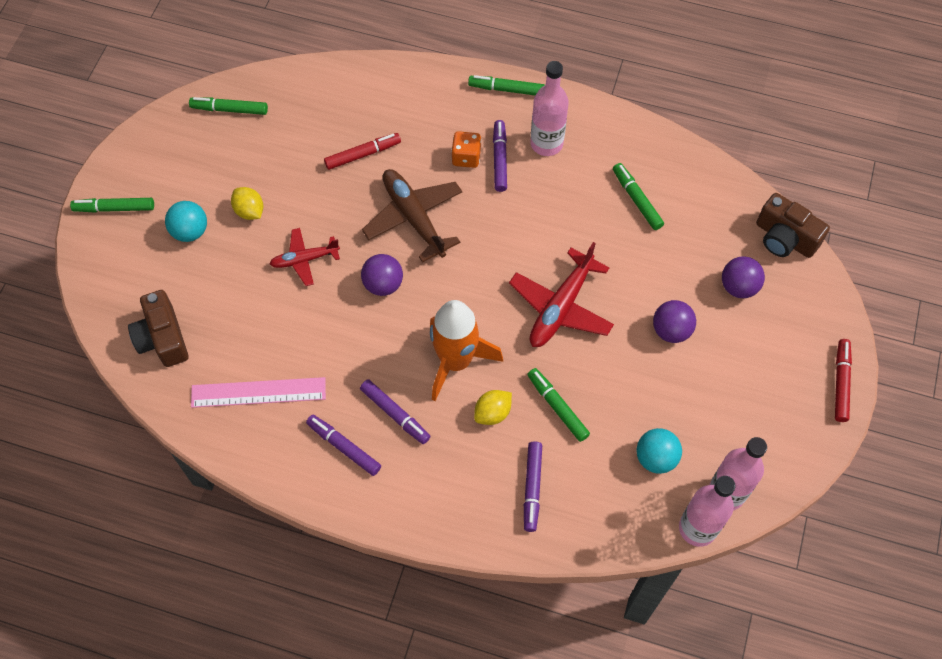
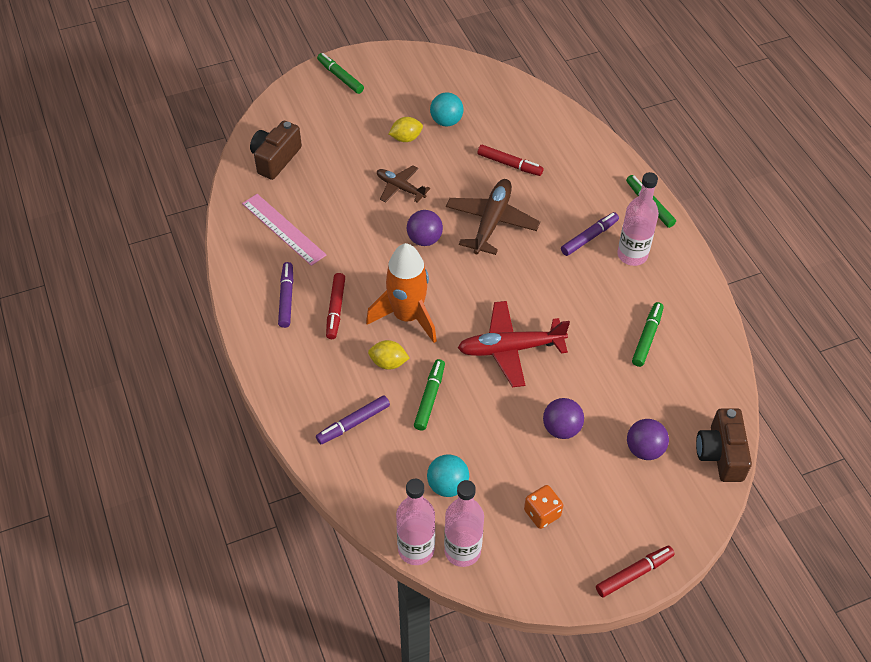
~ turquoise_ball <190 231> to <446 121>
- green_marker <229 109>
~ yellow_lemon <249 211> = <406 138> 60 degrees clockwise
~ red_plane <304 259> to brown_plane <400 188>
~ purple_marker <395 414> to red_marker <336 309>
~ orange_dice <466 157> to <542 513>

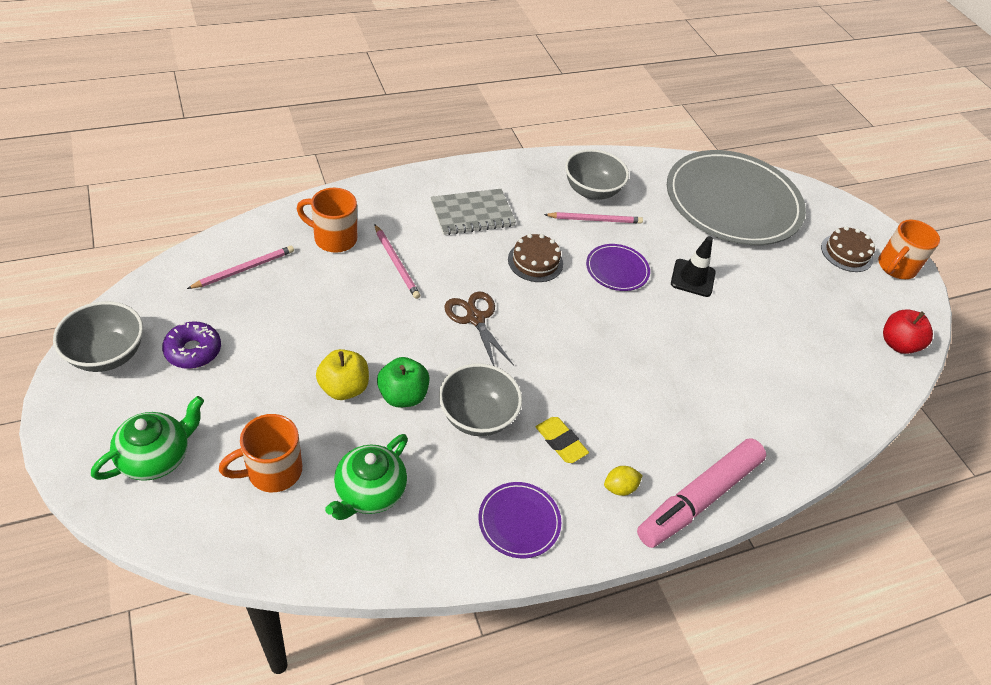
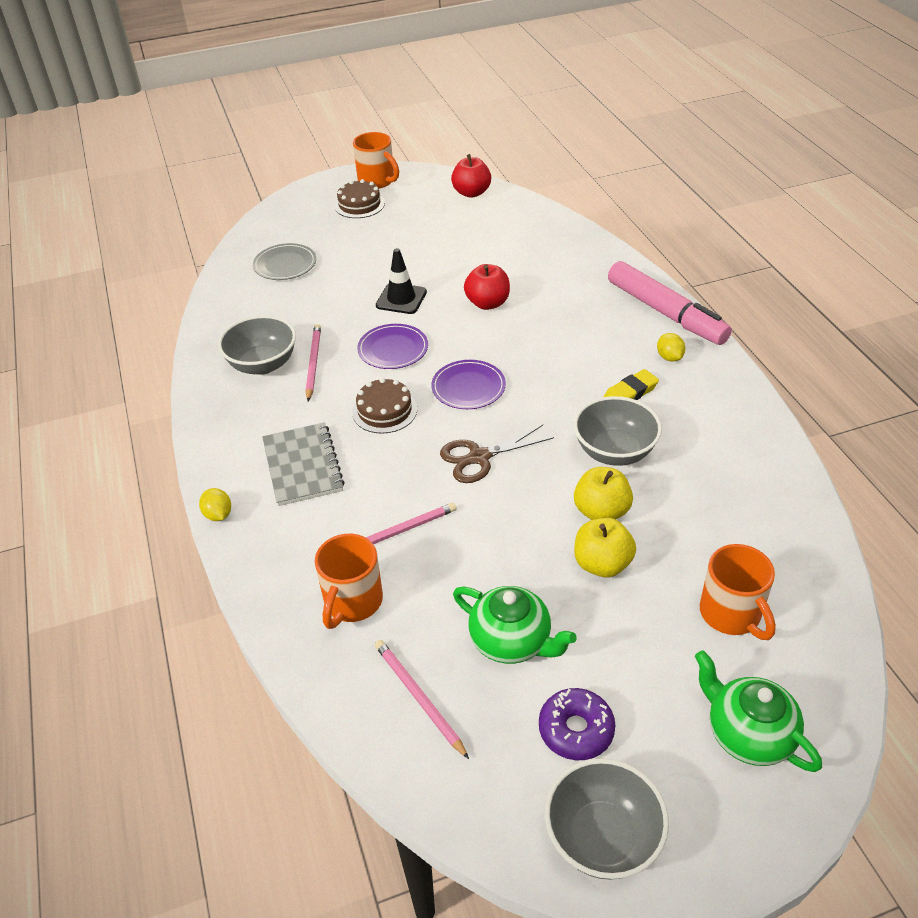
~ green_teapot <369 492> to <511 641>
~ green_apple <403 395> to yellow_apple <601 511>
~ purple_plate <519 521> to <468 387>
~ grey_plate <732 202> = <285 264> x0.42
+ yellow_lemon <218 515>
+ red_apple <487 303>

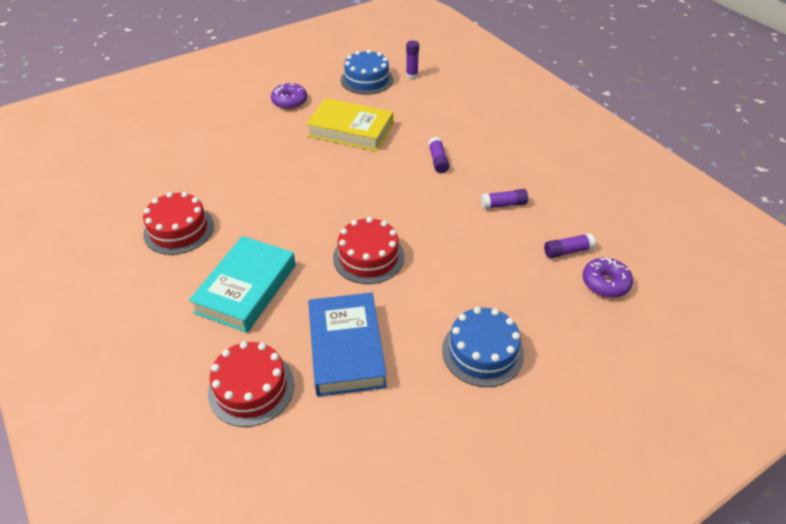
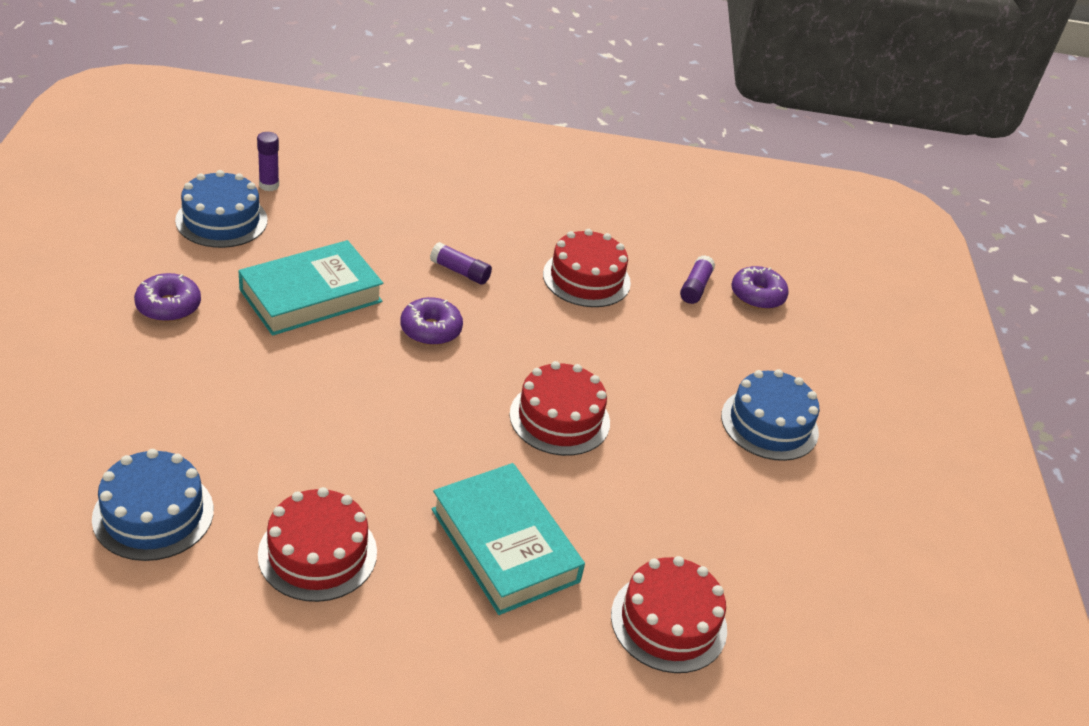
~ yellow_book <350 130> to turquoise_book <311 295>
- blue_book <346 348>
~ purple_glue_stick <503 205> to red_cake <586 278>
+ blue_cake <153 514>
+ purple_donut <431 330>

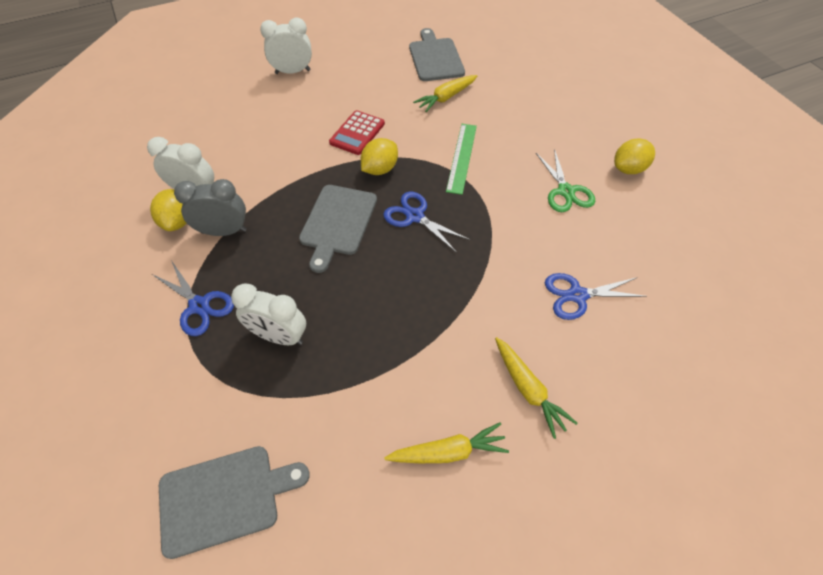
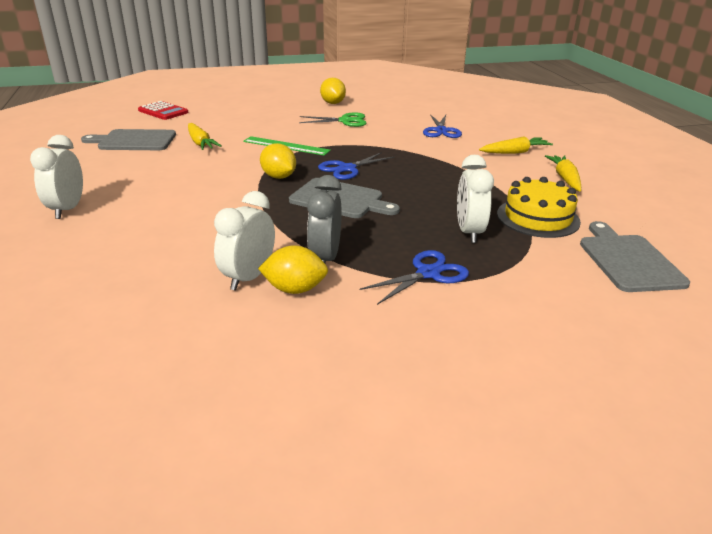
~ white_clock <279 336> = <469 232> 150 degrees clockwise
~ red_calculator <357 133> to <163 111>
+ yellow_cake <538 217>

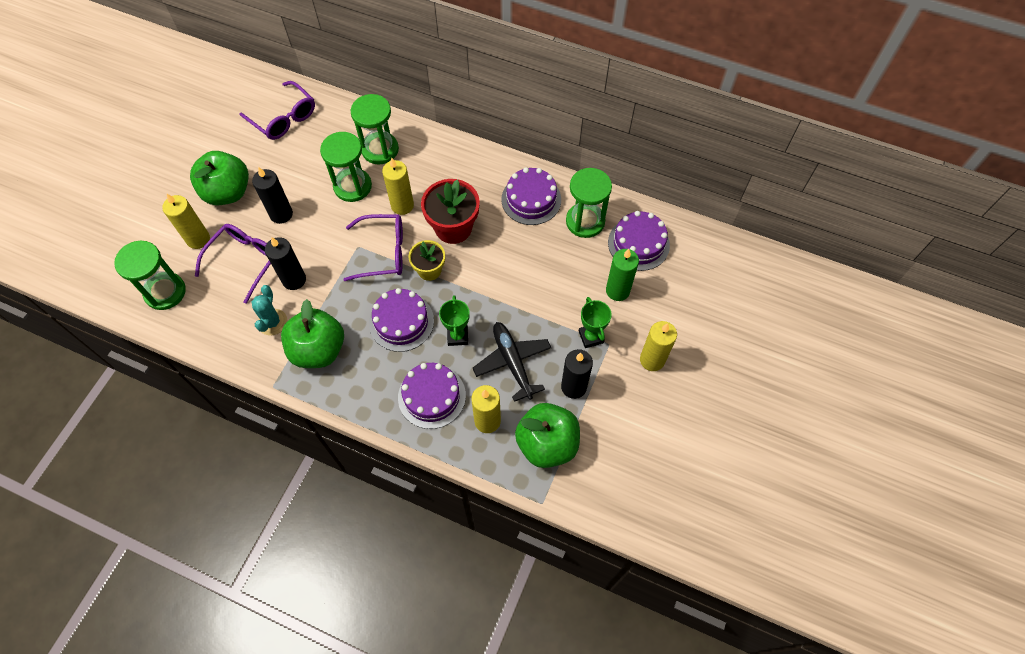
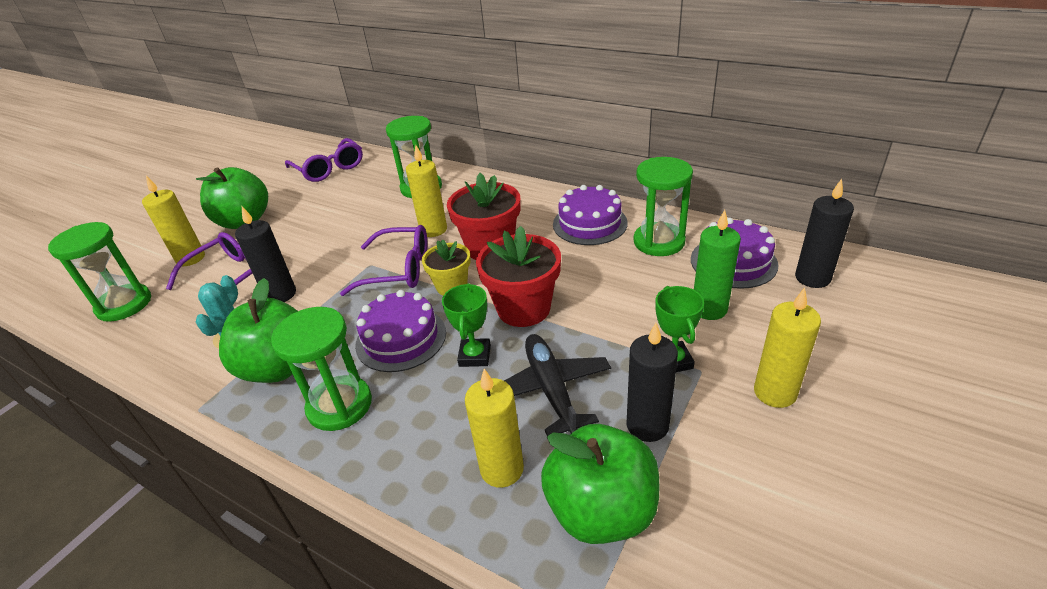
~ black_candle <281 214> to <812 278>
~ green_hourglass <352 186> to <339 405>
- purple_cake <432 396>
+ red_flower_pot <523 309>

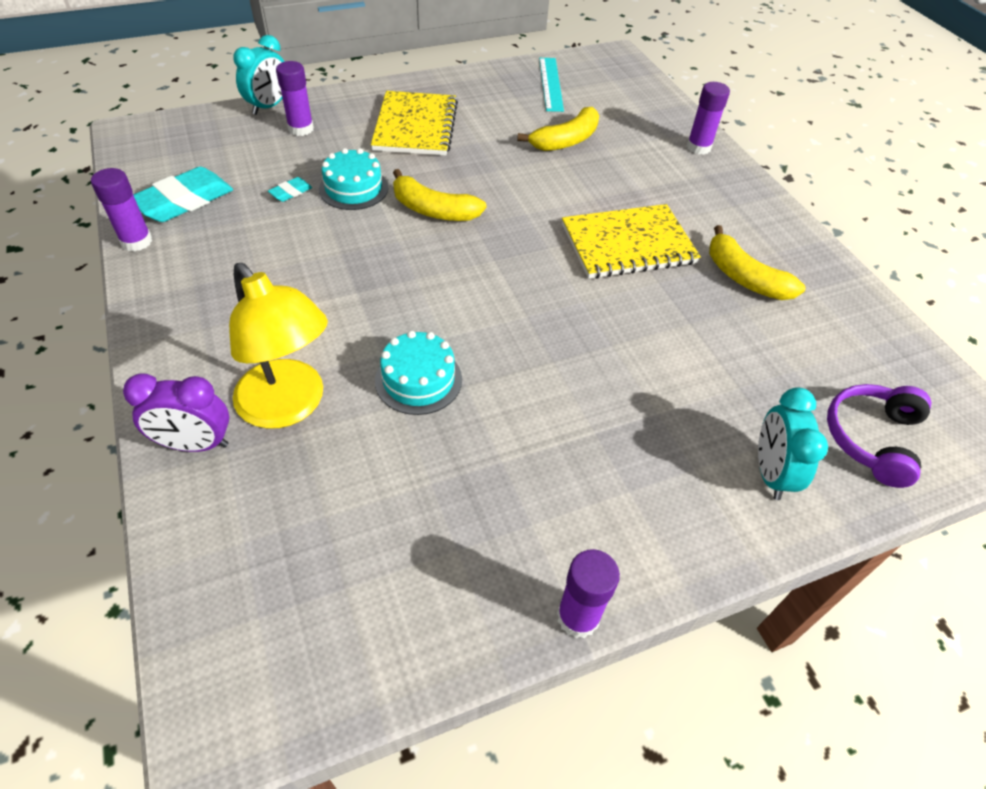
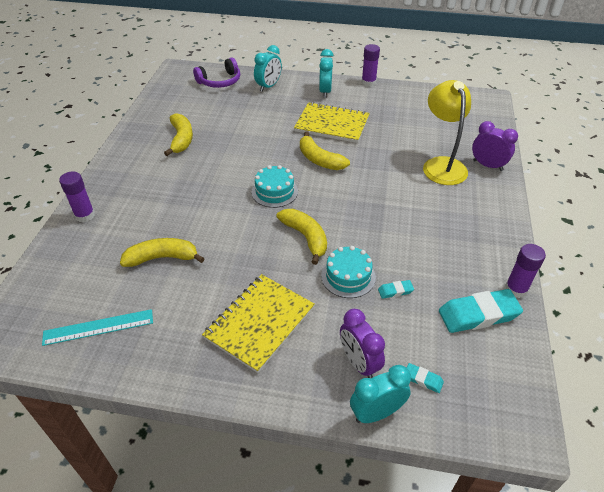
~ purple_glue_stick <301 129> to purple_clock <359 363>
~ turquoise_cake <418 380> to <274 191>
~ turquoise_ruler <550 84> = <98 327> 45 degrees clockwise
~ yellow_notebook <628 244> to <332 124>
+ yellow_banana <319 160>
+ turquoise_clock <325 91>
+ turquoise_eraser <423 379>

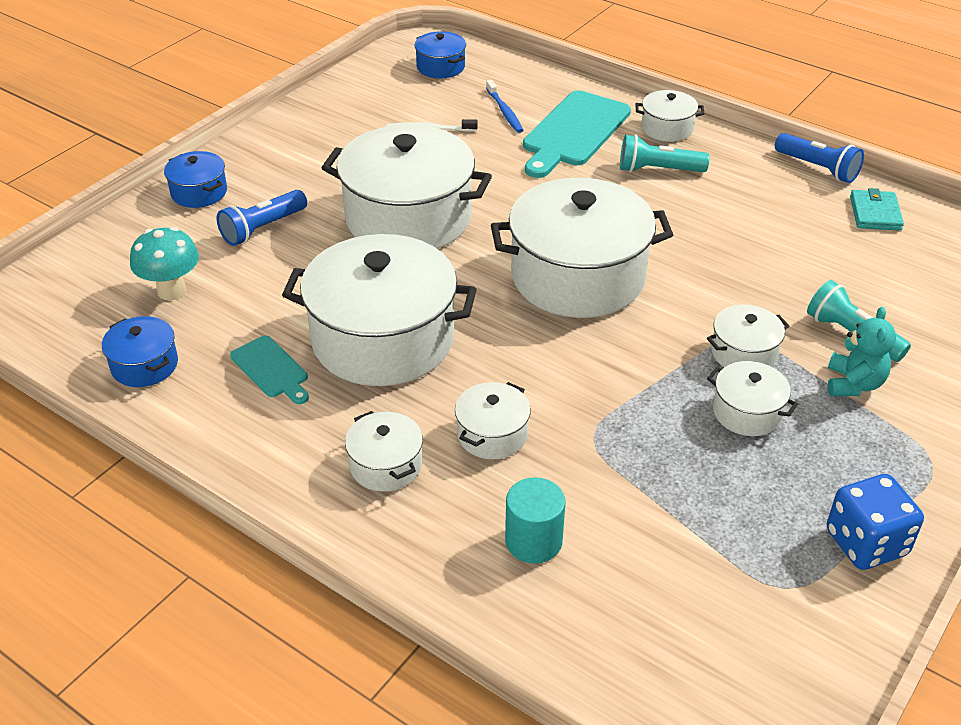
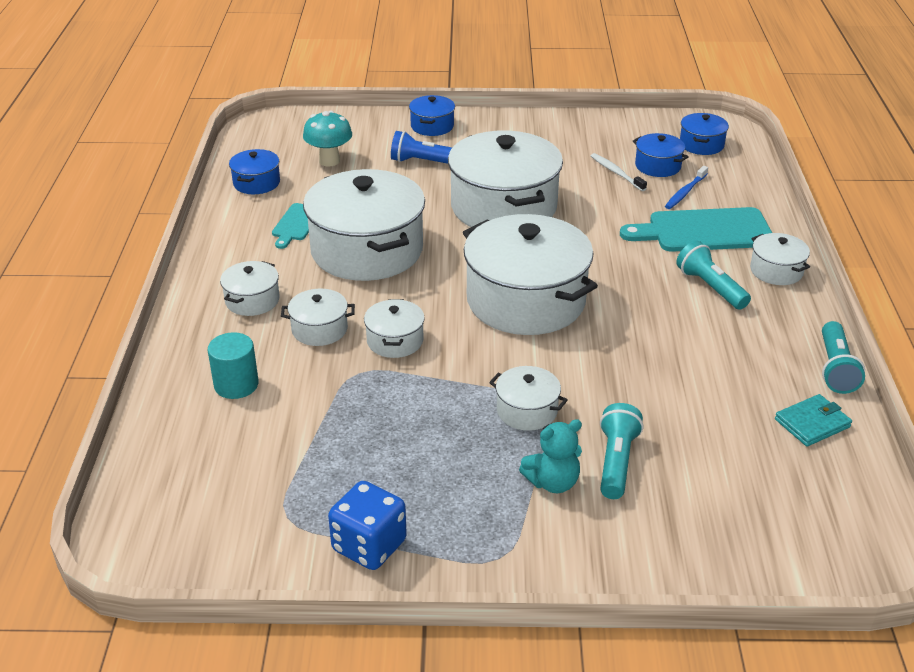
~ white_pot <747 412> to <395 341>
~ blue_flashlight <818 168> to turquoise_flashlight <835 369>
+ blue_pot <658 166>

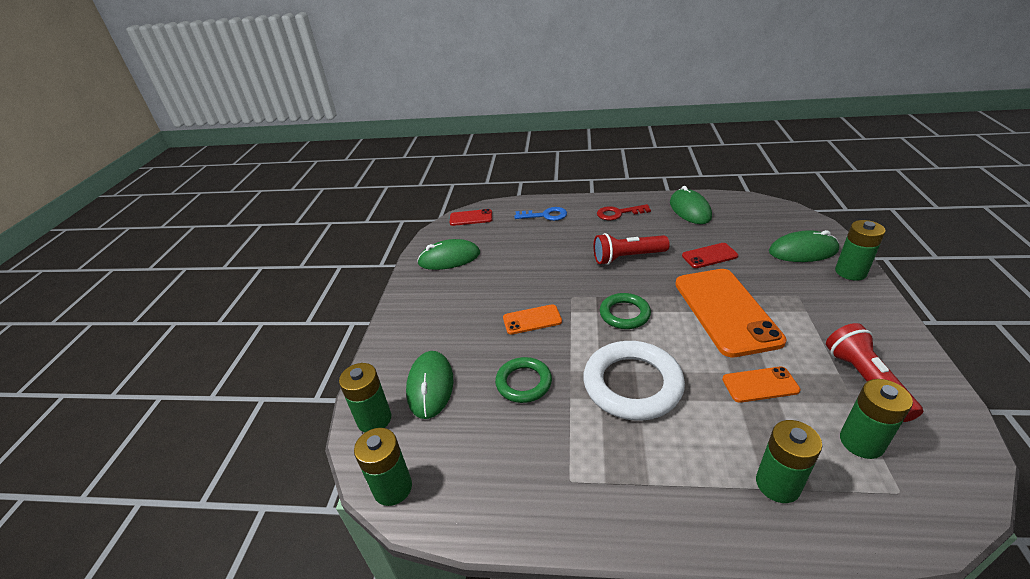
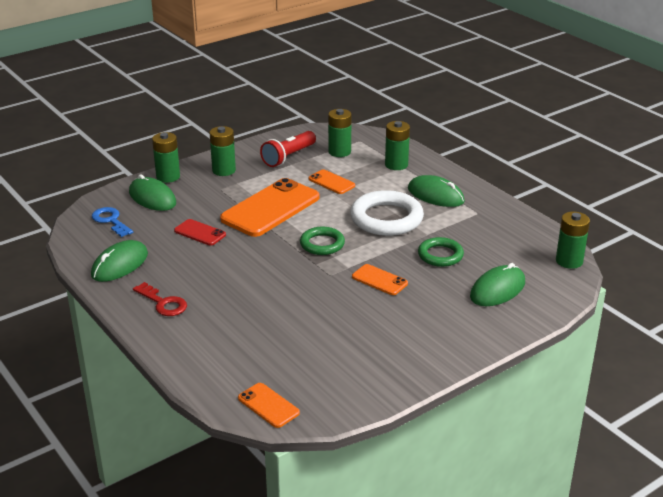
~ green_battery <374 419> to <224 170>
~ green_mouse <449 258> to <435 195>
~ red_phone <471 218> to orange_phone <268 405>
~ blue_key <545 215> to <110 221>
- red_flashlight <627 257>

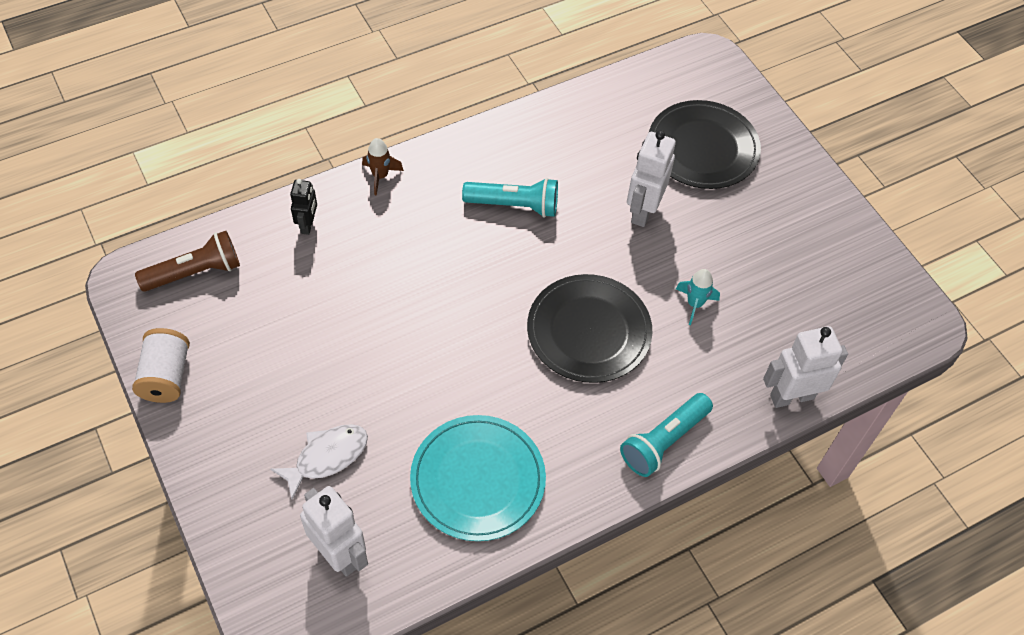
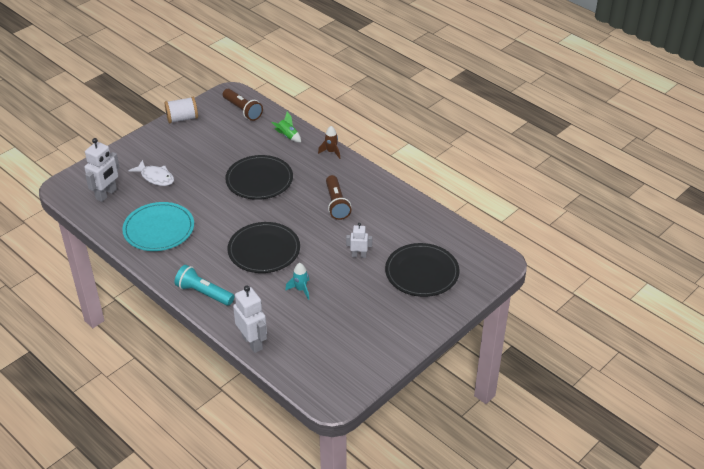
~ black_robot <308 225> to green_rocket <287 136>
~ turquoise_flashlight <514 205> to brown_flashlight <336 204>
~ white_robot <643 210> = <359 255> x0.59
+ black_plate <259 180>

